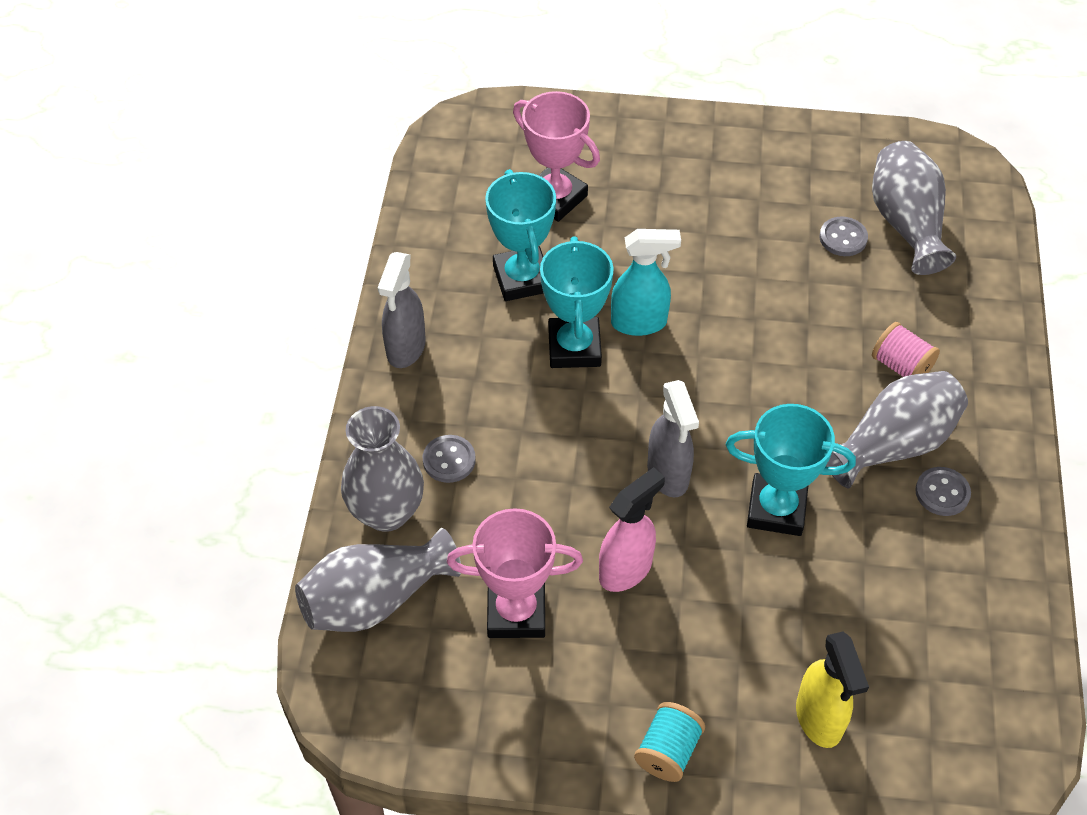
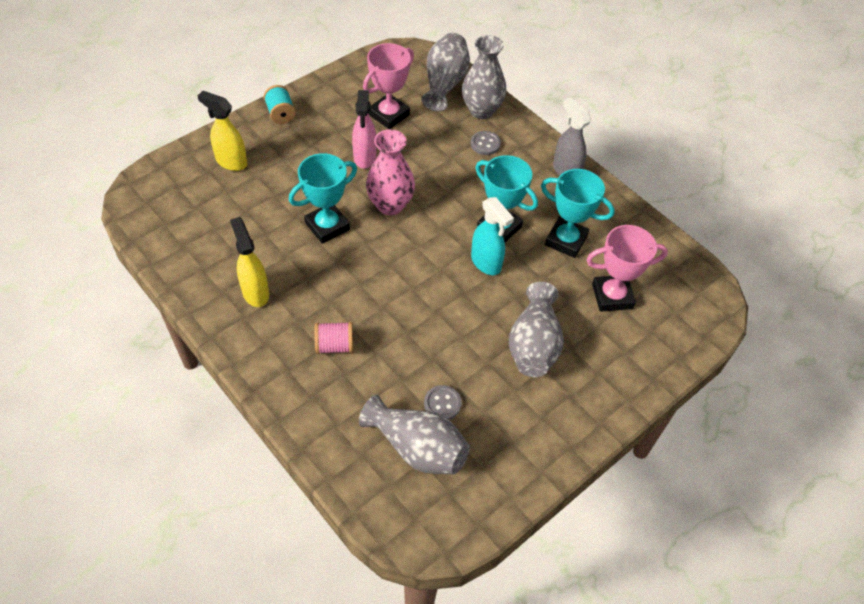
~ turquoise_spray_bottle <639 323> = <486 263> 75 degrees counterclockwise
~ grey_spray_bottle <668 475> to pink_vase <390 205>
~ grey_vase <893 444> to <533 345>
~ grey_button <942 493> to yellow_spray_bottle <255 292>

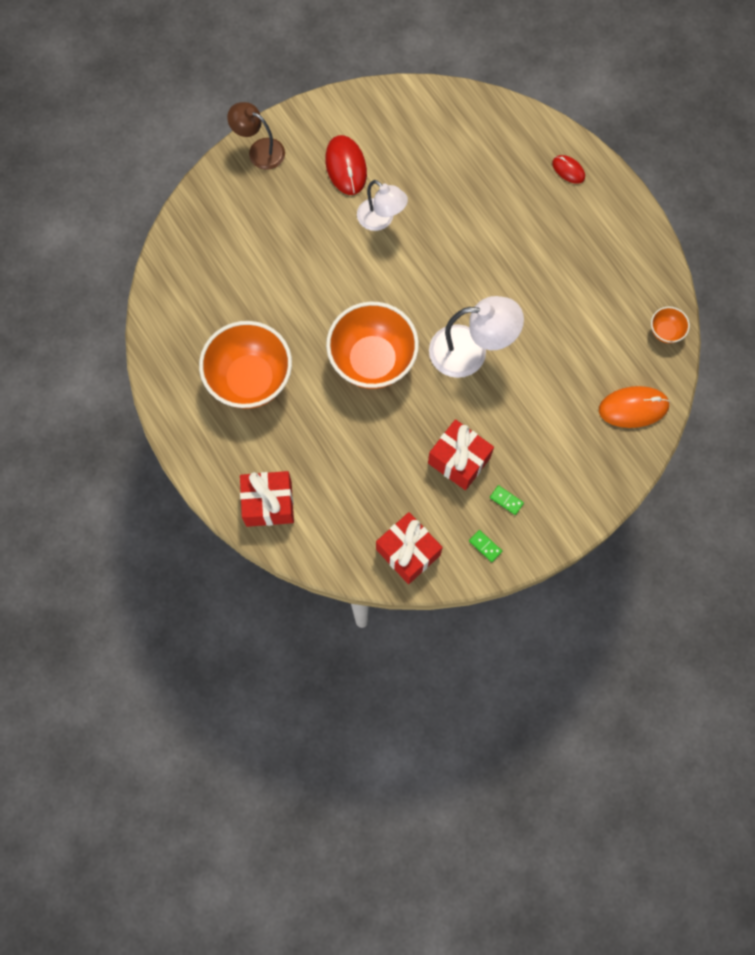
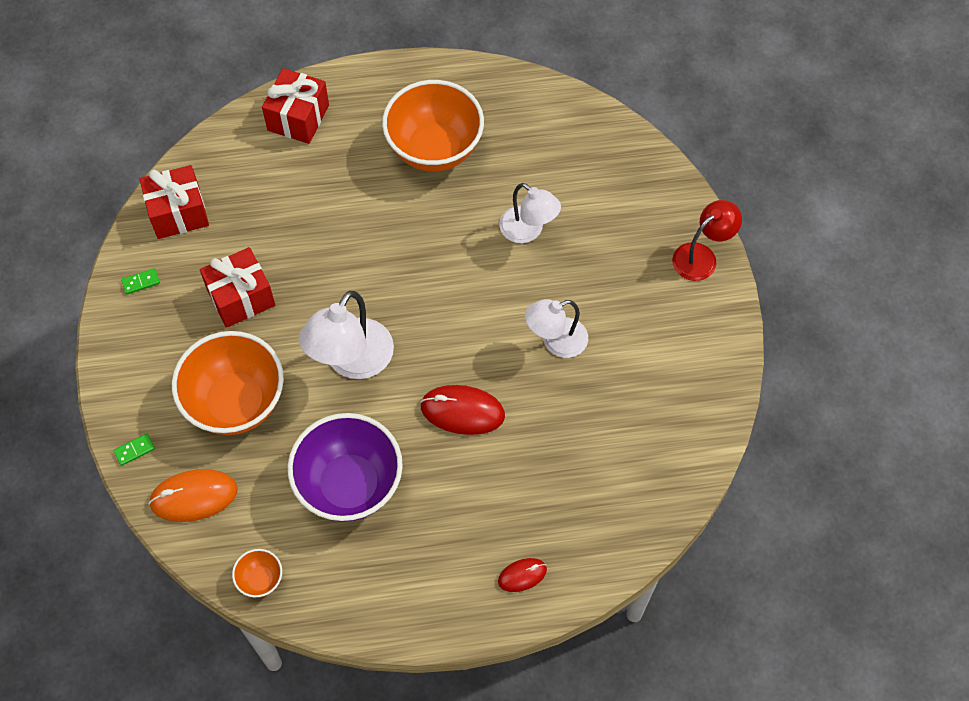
~ brown_lamp <259 150> to red_lamp <701 256>
~ red_mouse <346 166> to <462 411>
~ orange_bowl <372 360> to <236 402>
~ green_domino <506 500> to <134 450>
~ orange_mouse <633 408> = <194 496> 60 degrees clockwise
+ purple_bowl <349 485>
+ white_lamp <528 231>

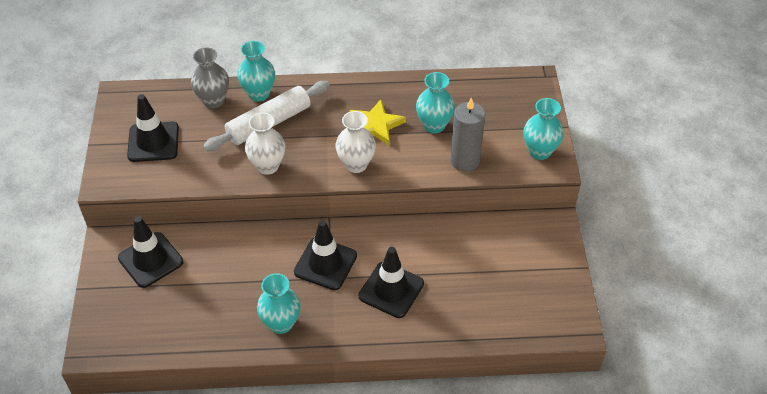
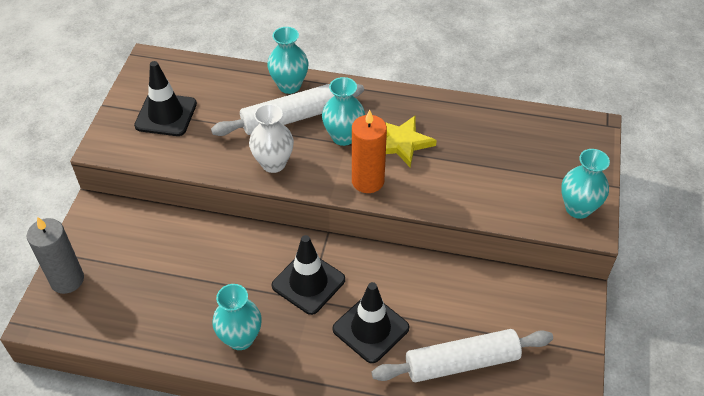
- black_traffic_cone <150 260>
- grey_vase <213 100>
~ white_vase <356 164> to orange_candle <368 181>
~ turquoise_vase <434 125> to <343 137>
~ grey_candle <465 161> to <67 280>
+ white_rolling_pin <462 362>

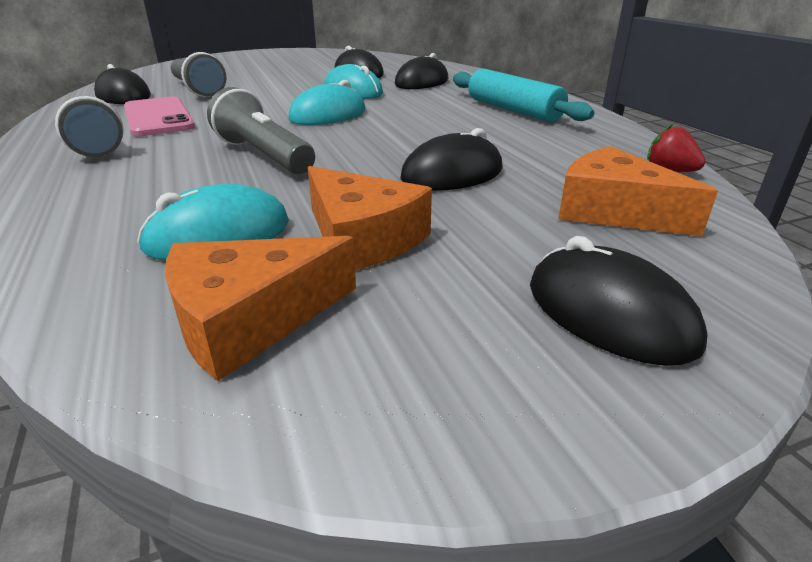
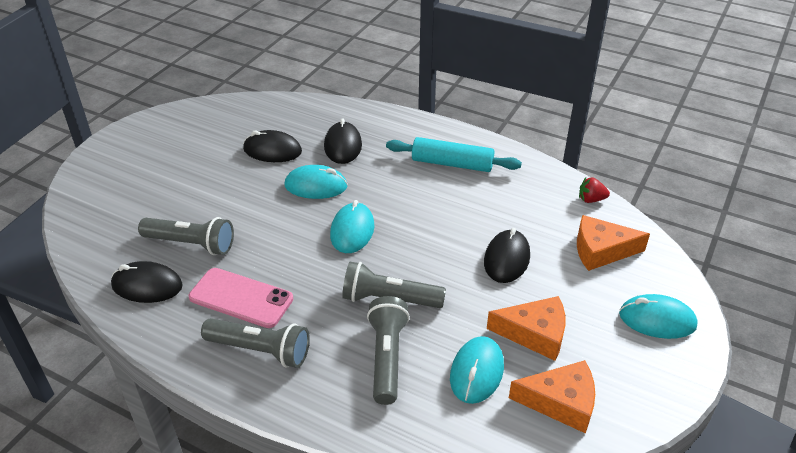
~ orange_cheese <250 319> = <561 402> 105 degrees counterclockwise
~ black_mouse <609 313> to turquoise_mouse <657 320>
+ grey_flashlight <387 357>

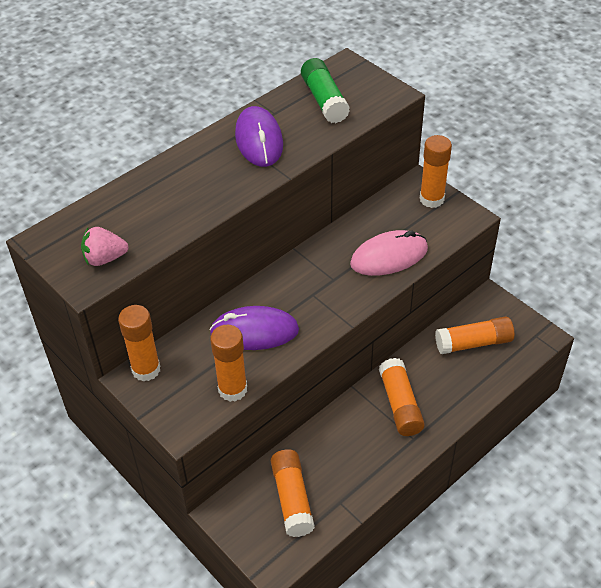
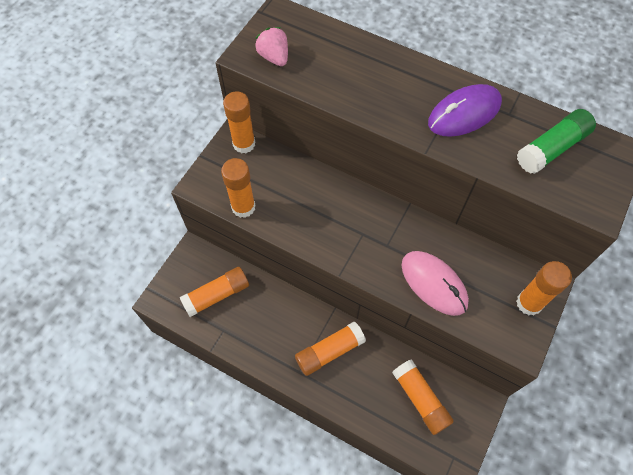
- purple_mouse <254 332>

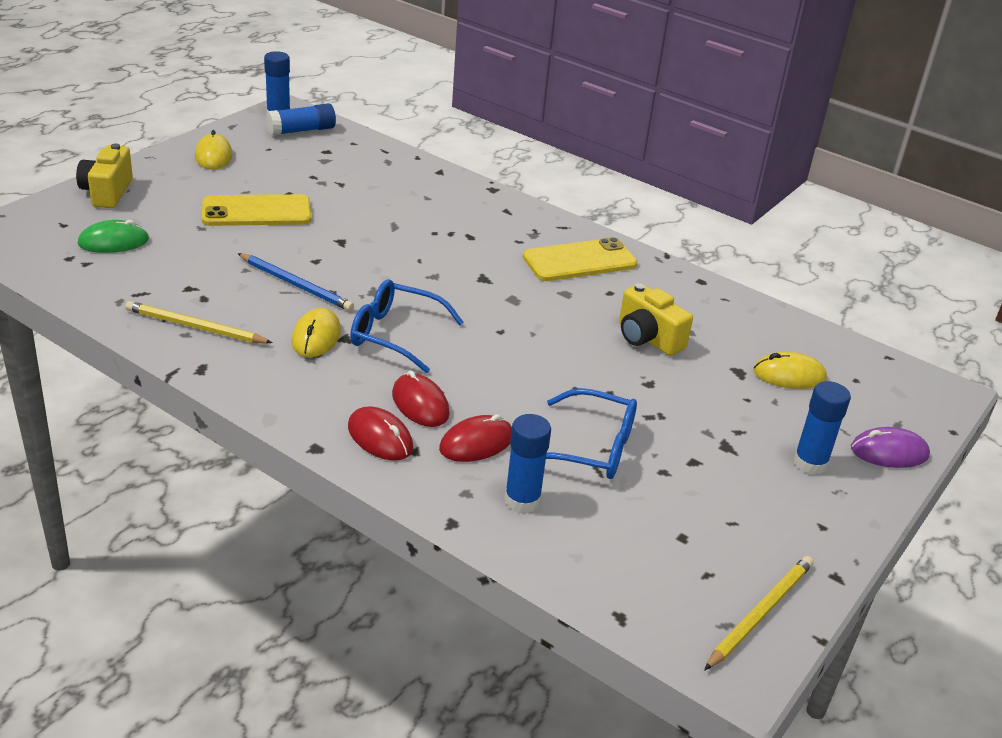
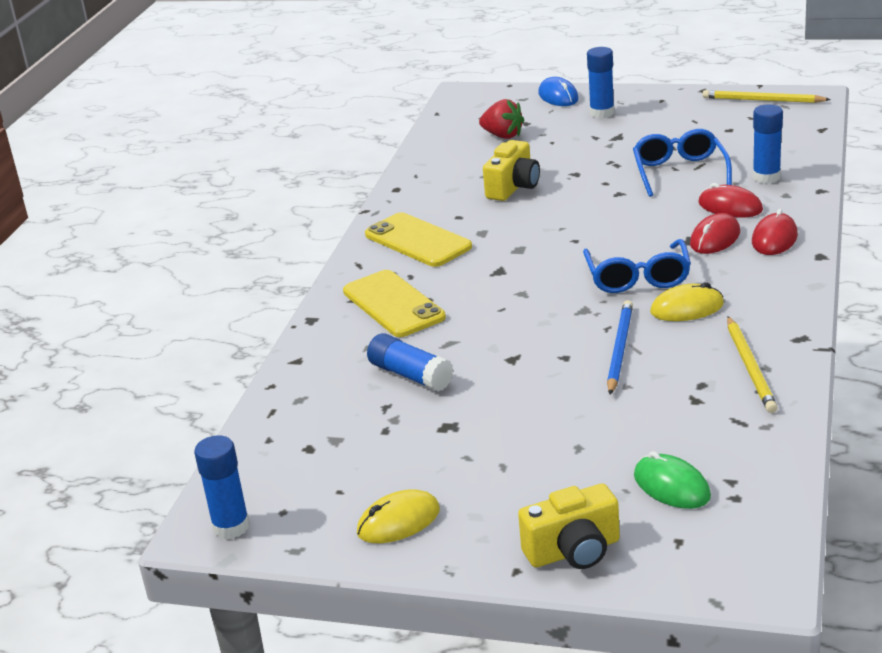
~ yellow_phone <256 211> to <393 304>
~ blue_glue_stick <301 130> to <410 375>
~ yellow_mouse <789 375> to red_strawberry <503 136>
~ purple_mouse <889 452> to blue_mouse <558 96>

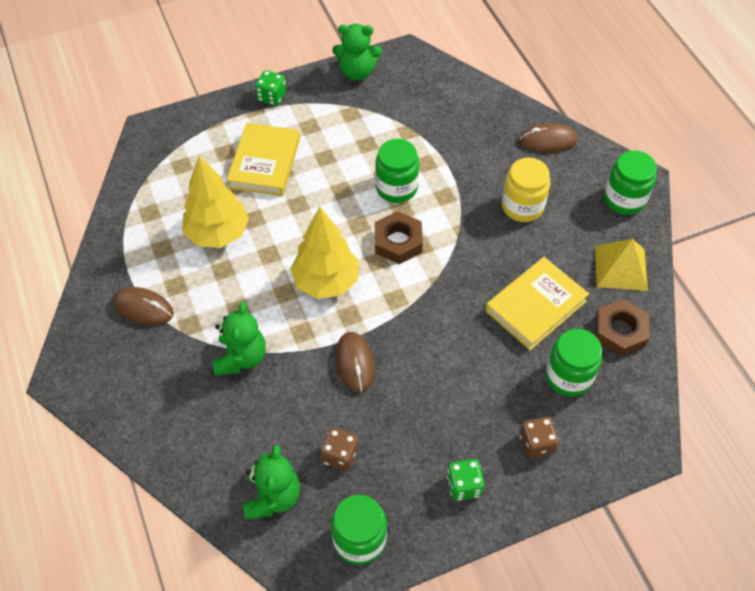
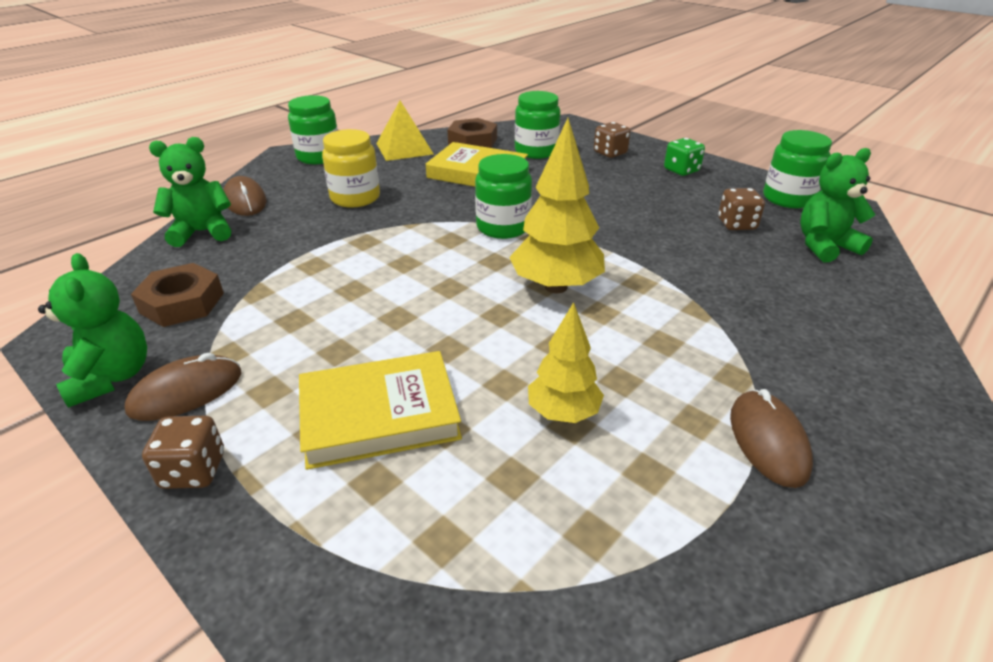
~ yellow_tree <218 234> = <563 413> x0.62
~ green_teddy_bear <241 357> to <202 232>
~ green_dice <272 97> to brown_dice <193 470>
~ brown_mouse <355 363> to <186 392>
~ green_jar <396 188> to <503 227>
~ brown_nut <398 242> to <182 303>

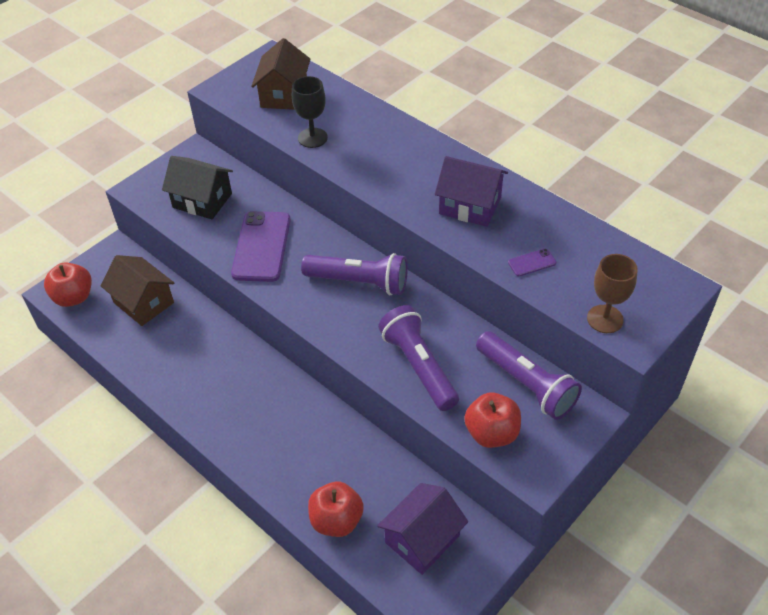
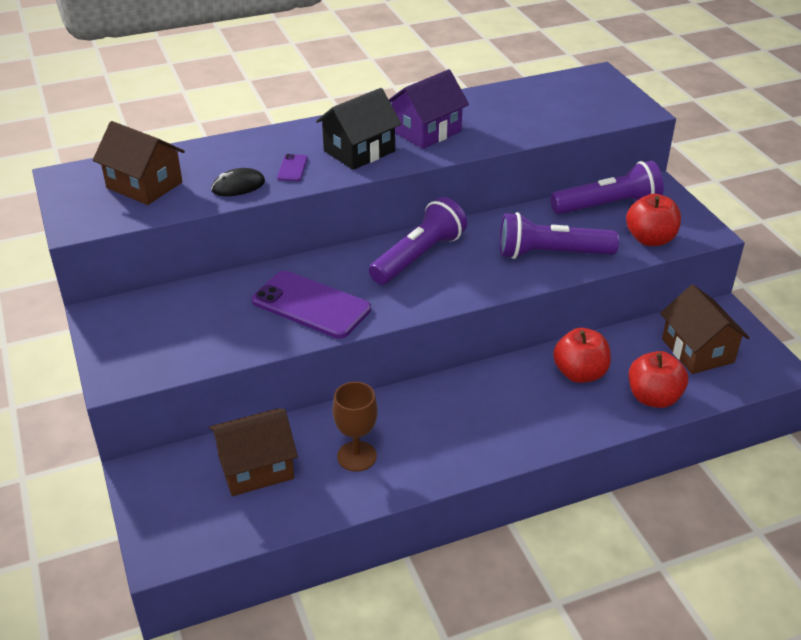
~ red_apple <74 297> to <579 373>
~ black_house <202 200> to <359 151>
~ black_goblet <312 138> to black_mouse <238 186>
~ purple_house <422 539> to brown_house <697 350>
~ purple_phone <532 262> to <292 168>
~ brown_goblet <605 319> to <356 456>

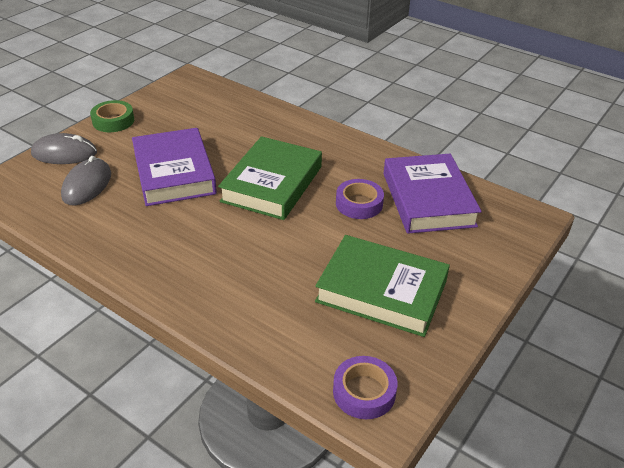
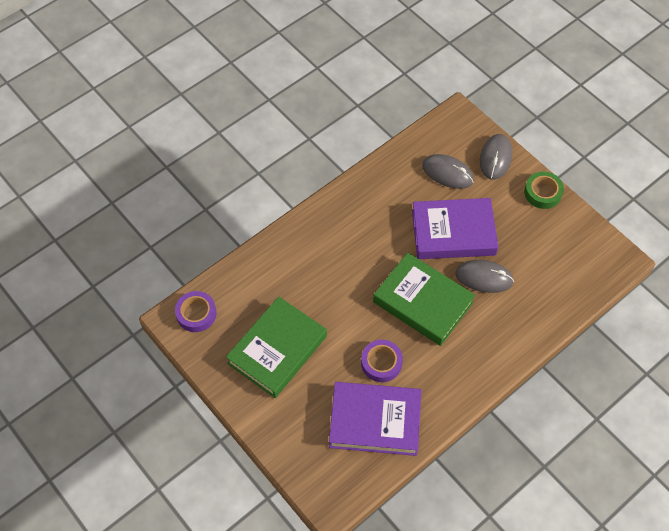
+ grey_mouse <484 277>

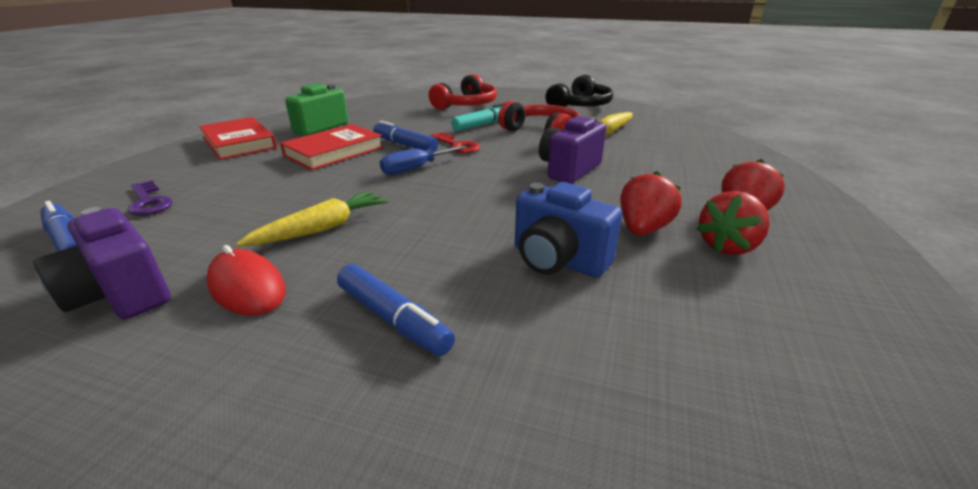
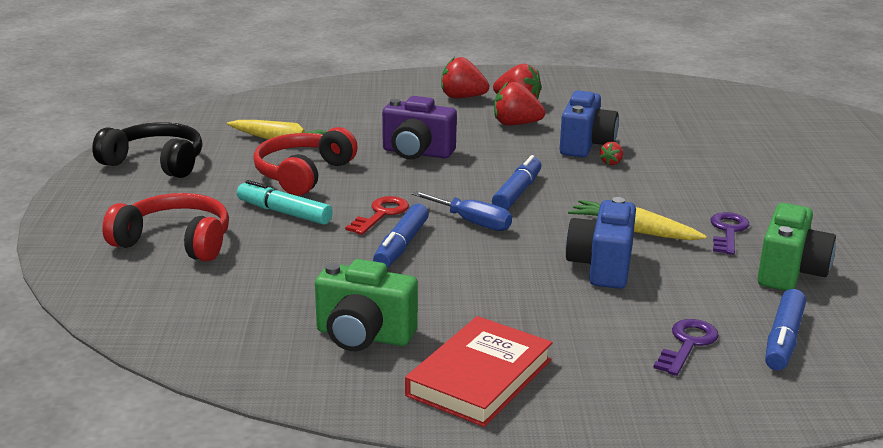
~ purple_camera <121 294> to green_camera <790 272>
~ red_mouse <247 287> to purple_key <728 231>
- red_book <334 151>
~ blue_marker <393 319> to <517 192>
+ blue_camera <602 267>
+ red_strawberry <611 163>

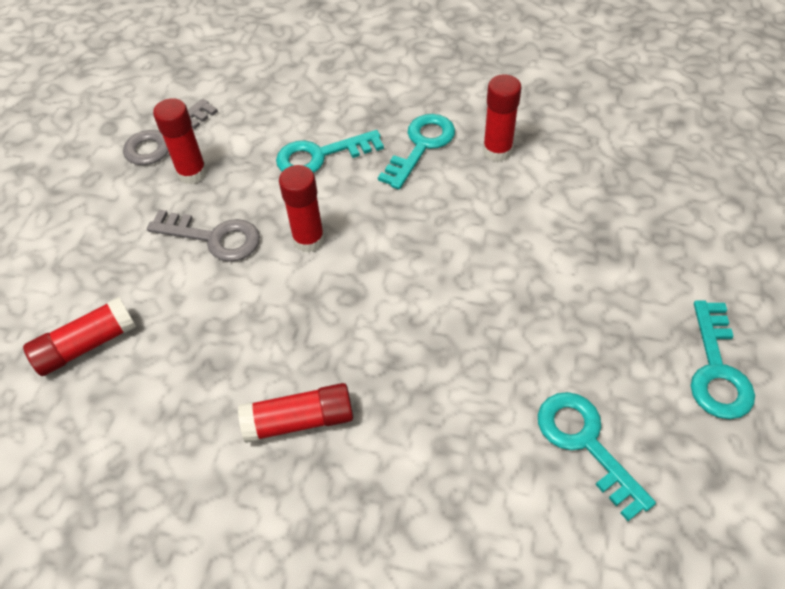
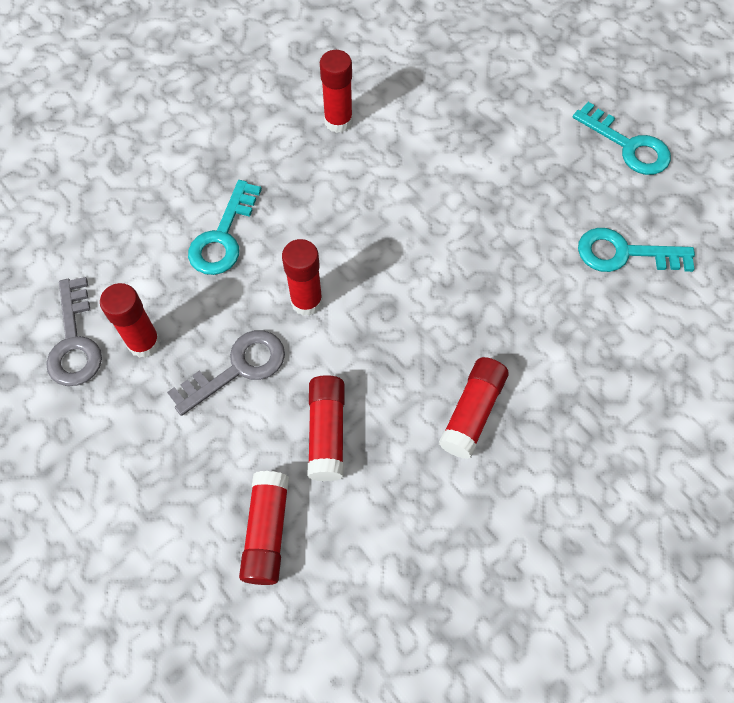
- turquoise_key <421 146>
+ red_glue_stick <327 432>

